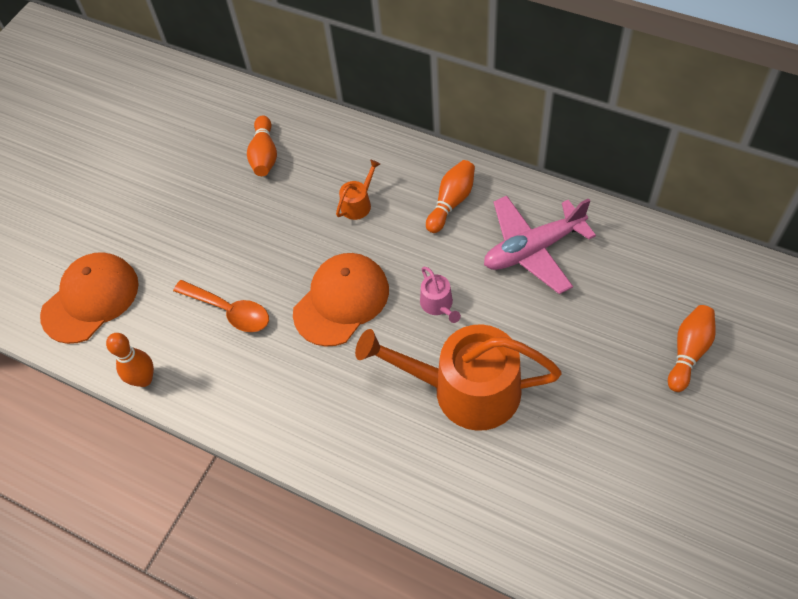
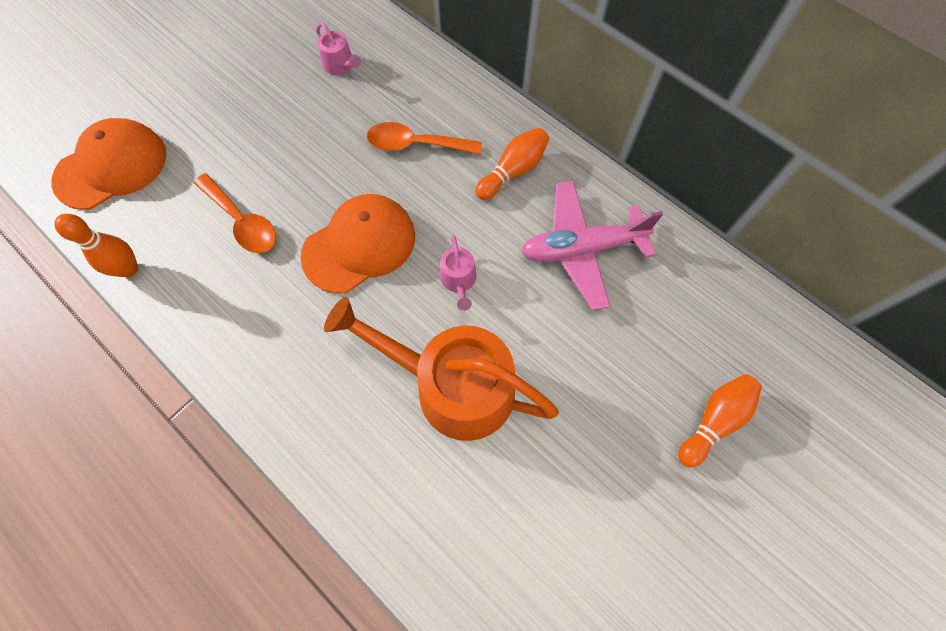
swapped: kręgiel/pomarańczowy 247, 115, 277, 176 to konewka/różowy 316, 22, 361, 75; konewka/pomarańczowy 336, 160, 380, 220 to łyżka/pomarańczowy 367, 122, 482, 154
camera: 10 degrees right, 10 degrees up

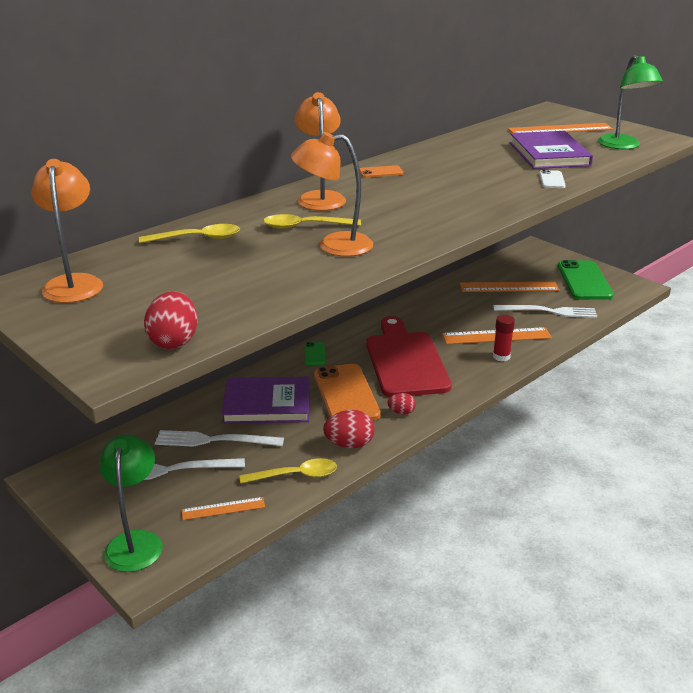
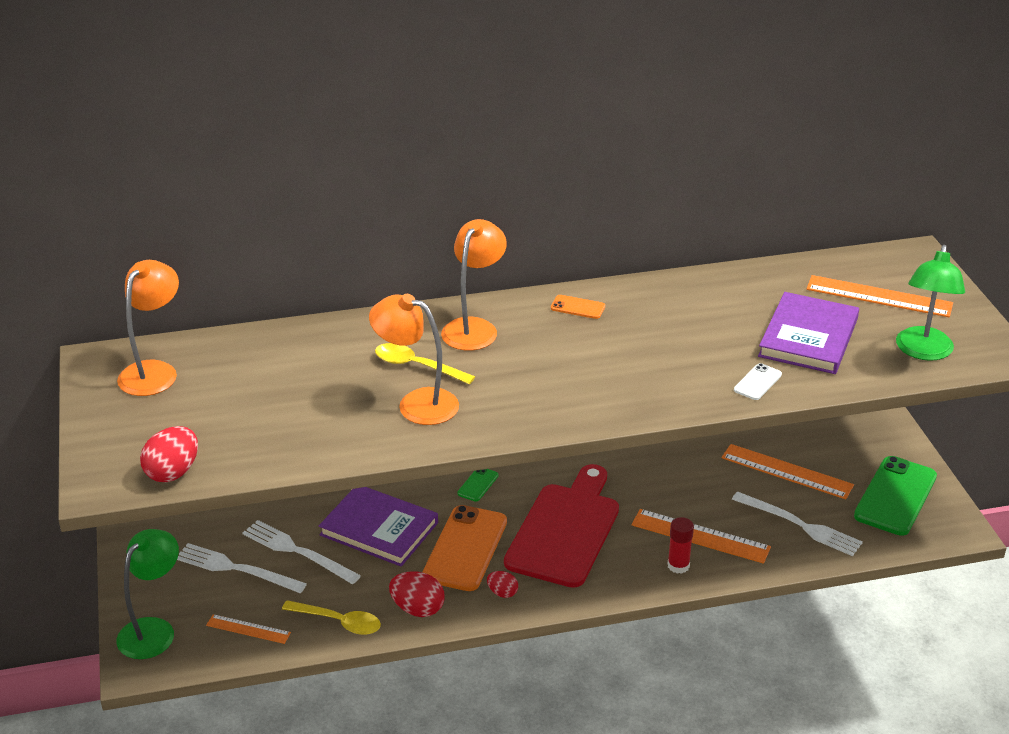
gone: łyżka/żółty 139, 224, 240, 243
camera: 30 degrees right, 5 degrees up

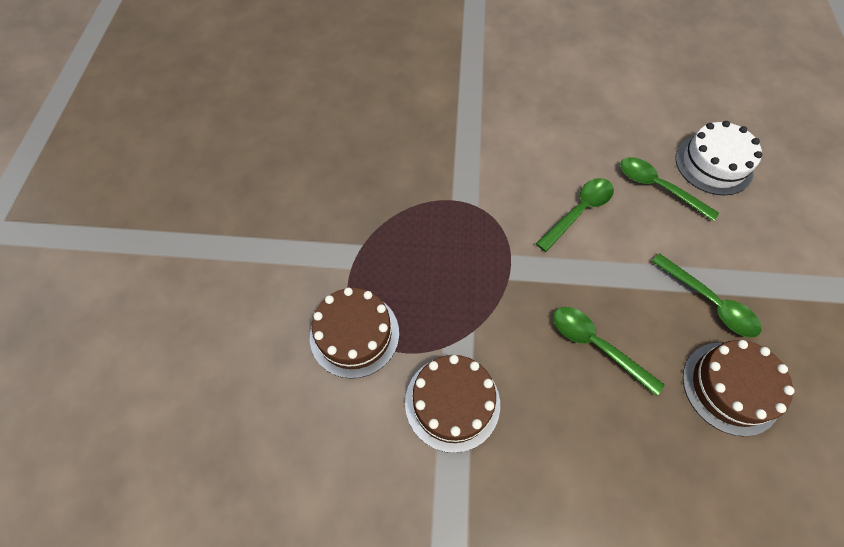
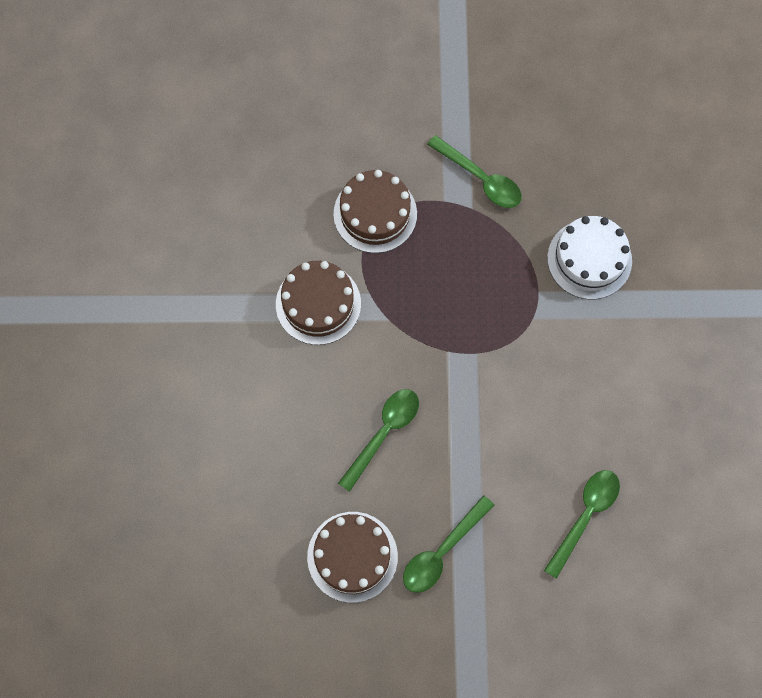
shifted: łyżka/zielony 536, 178, 614, 252 to 427, 135, 522, 208; tort/biały 675, 121, 762, 195 to 547, 216, 632, 299
camera: 85 degrees right, 10 degrees up

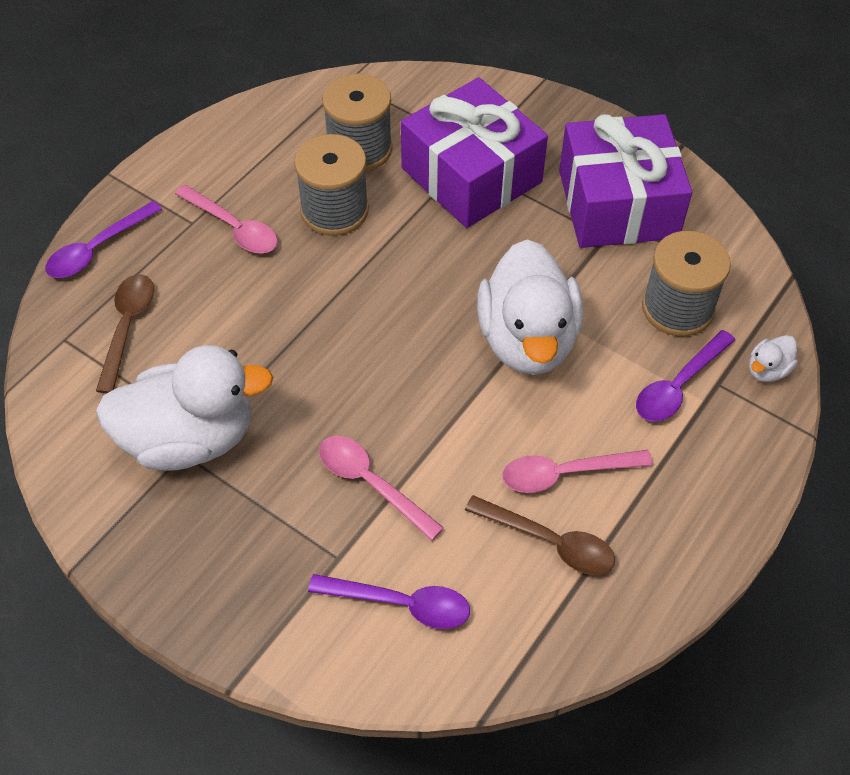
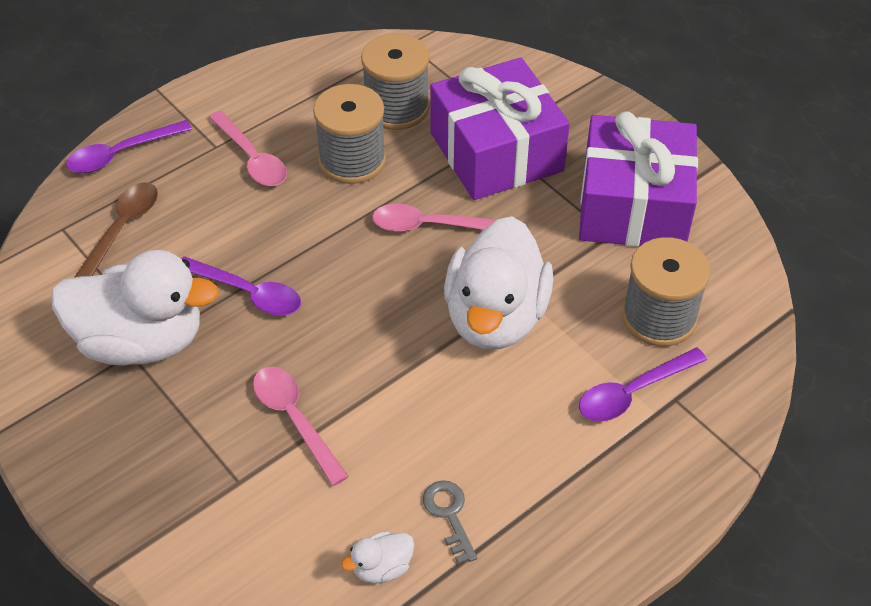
shifted: łyżka/fioletowy 308, 574, 470, 629 to 181, 256, 301, 316; łyżka/różowy 502, 450, 653, 493 to 372, 203, 496, 232; kaczka/biały 749, 335, 798, 382 to 342, 531, 414, 584
swapped: łyżka/brązowy 465, 495, 615, 575 to klucz/szary 423, 480, 477, 564
camera: 15 degrees right, 5 degrees down

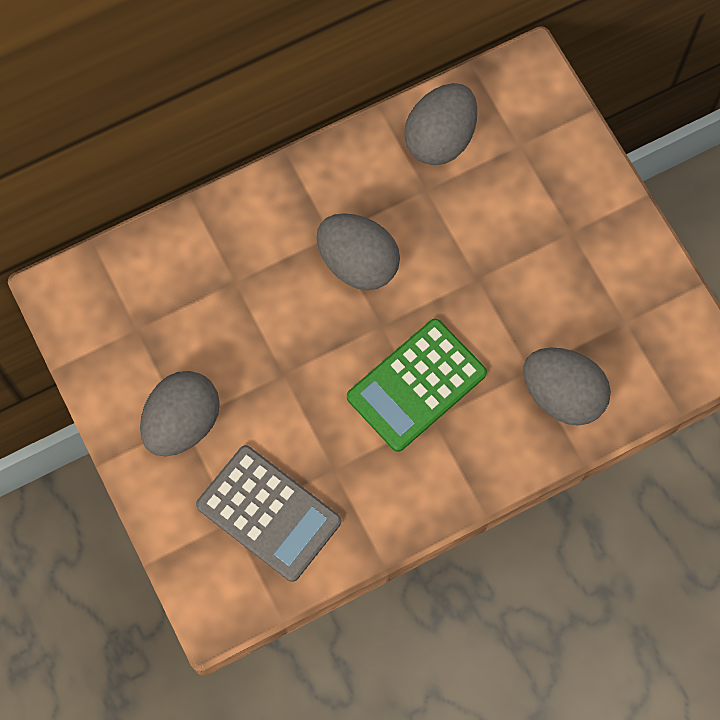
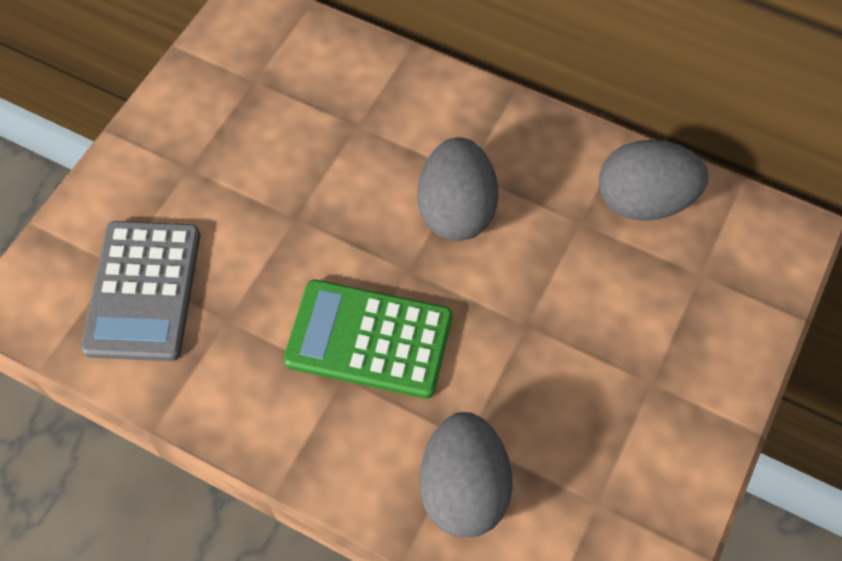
gone: jajko/szary 140, 371, 220, 456
camera: 55 degrees right, 10 degrees down

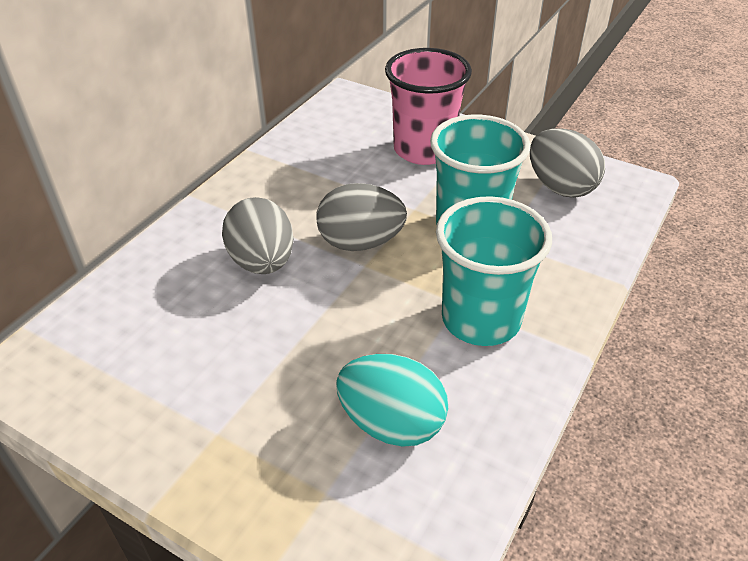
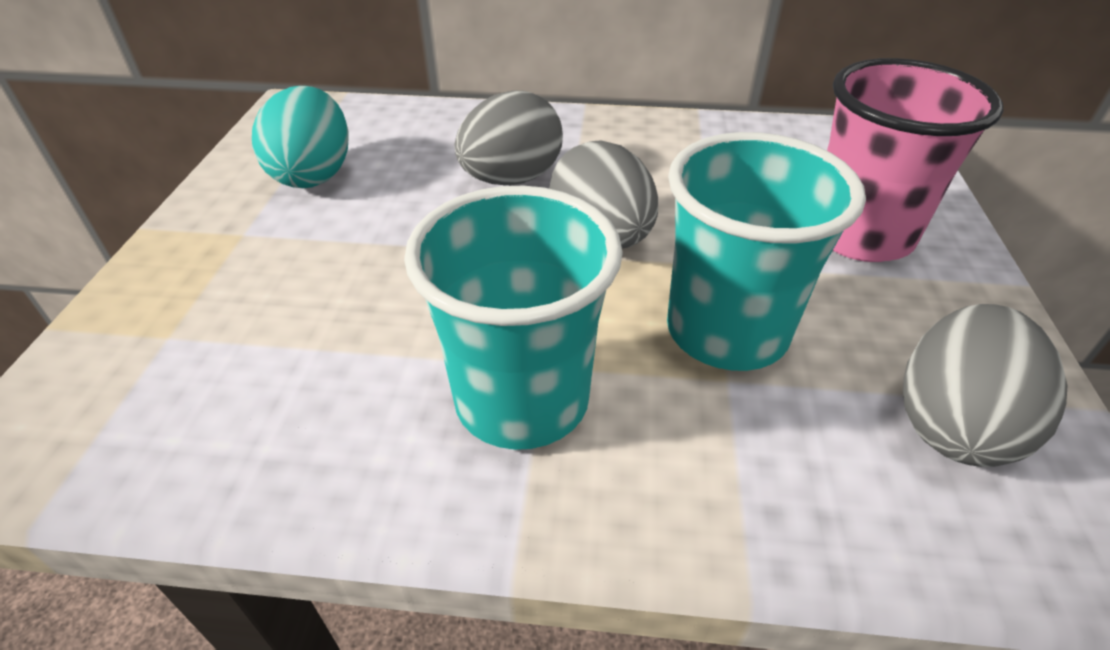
shifted: jajko/turkusowy 336, 354, 448, 447 to 252, 86, 348, 188
camera: 65 degrees right, 0 degrees up

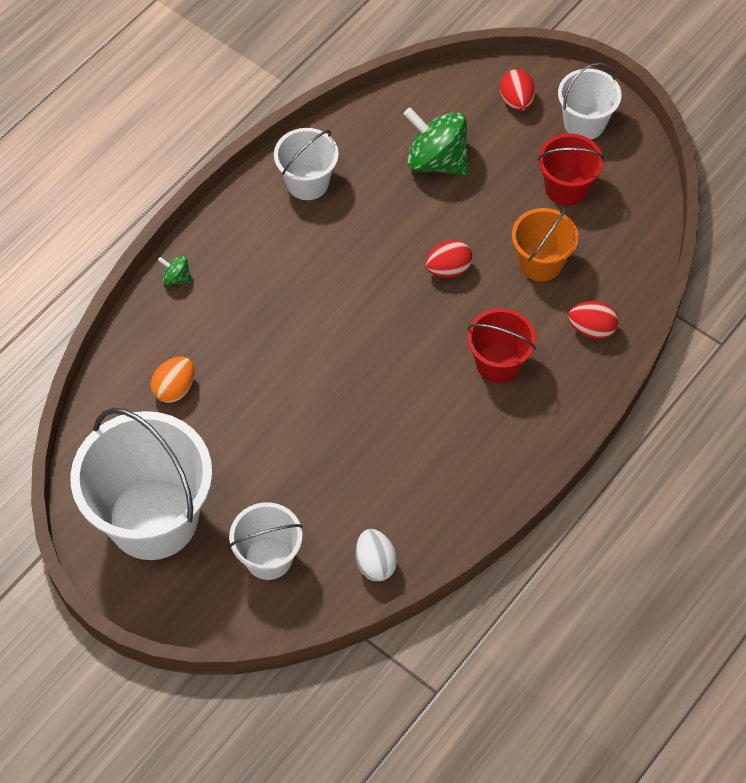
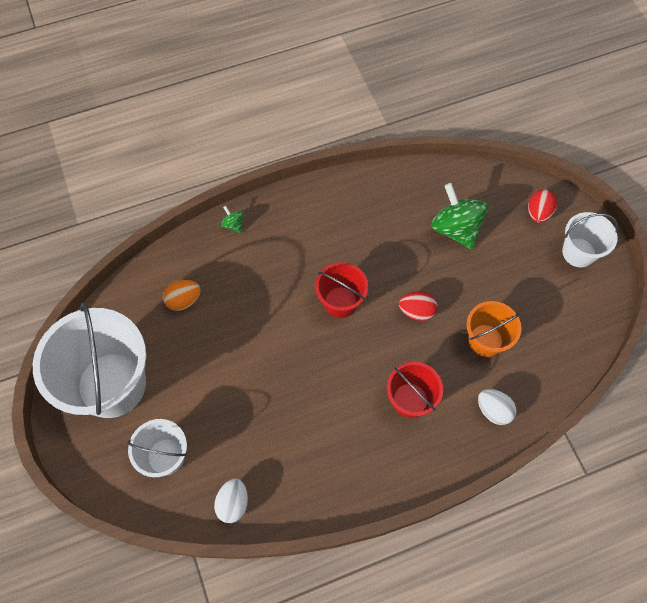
gone: wiadro/biały 274, 128, 339, 200
shifted: wiadro/czerwony 537, 133, 605, 206 to 315, 262, 368, 318
repainted: jajko/czerwony 568, 301, 619, 339 to jajko/biały 478, 389, 517, 425
camera: 30 degrees right, 5 degrees up

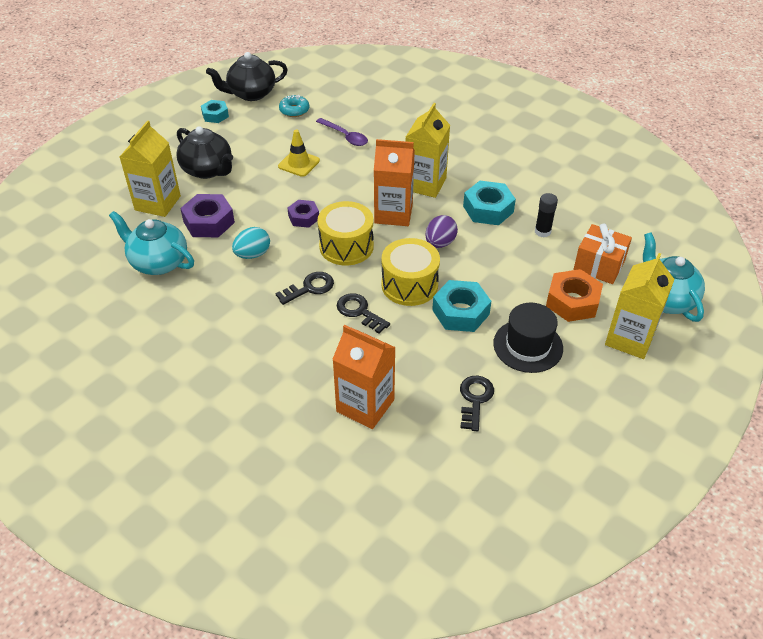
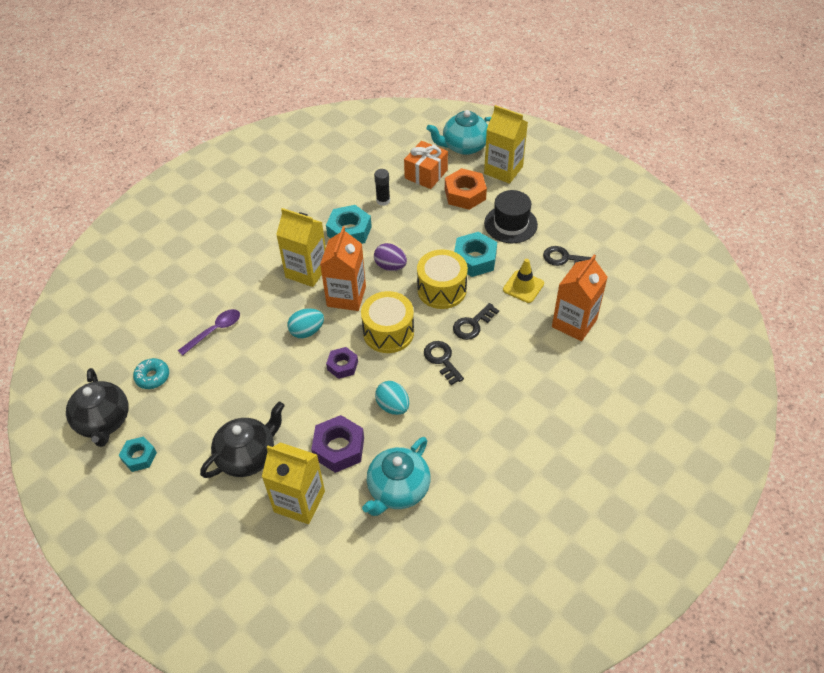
new: jajko/turkusowy 287, 308, 324, 338
shifted: pachołek/żółty 278, 130, 320, 177 to 503, 259, 544, 303
camera: 85 degrees left, 5 degrees up

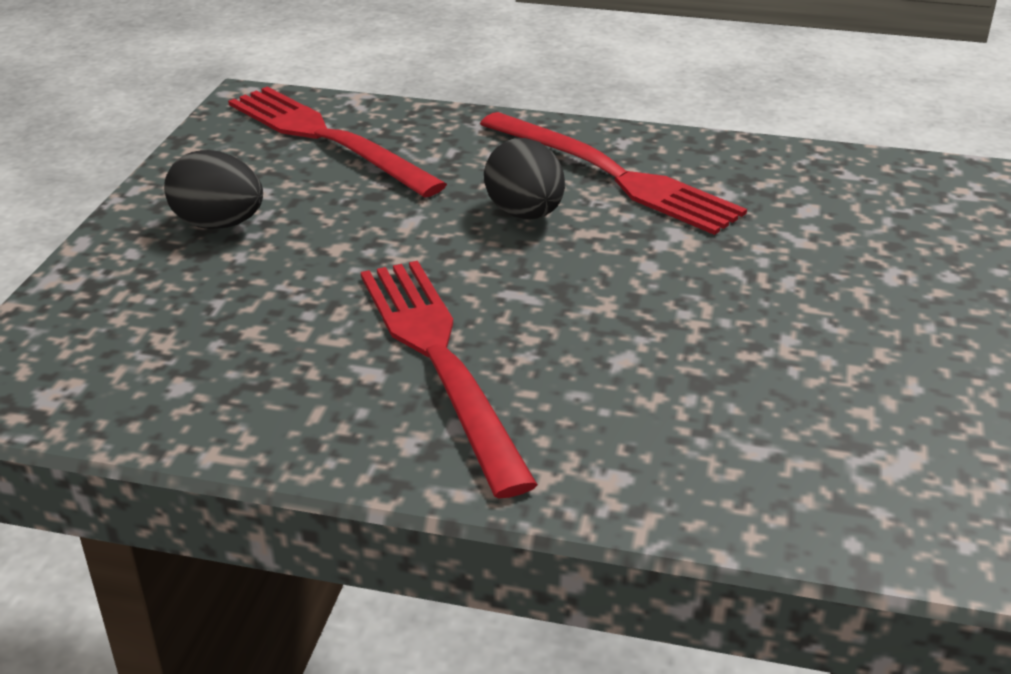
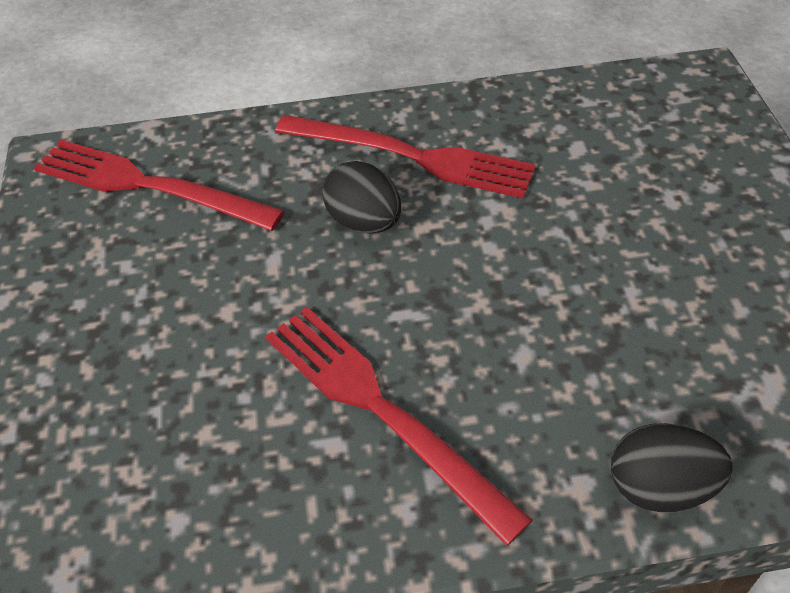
shifted: jajko/czarny 164, 150, 263, 229 to 611, 423, 733, 512
camera: 20 degrees left, 15 degrees up

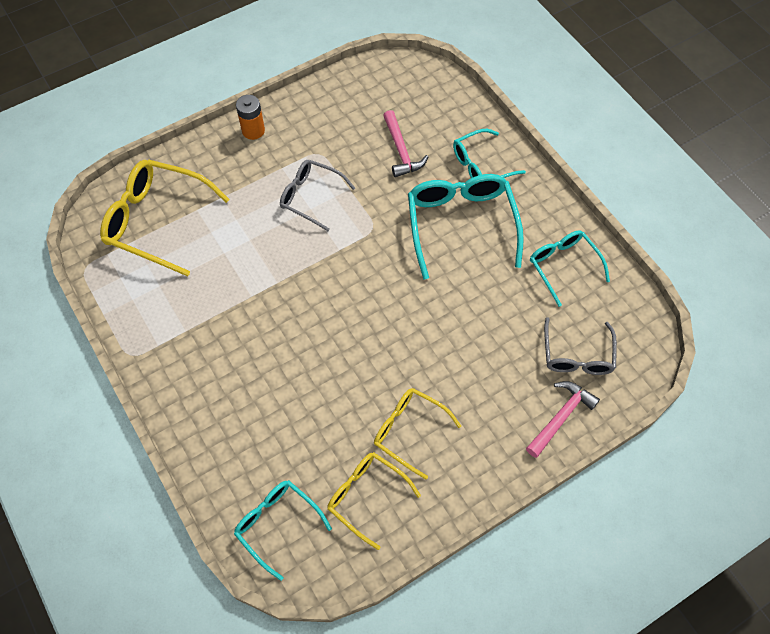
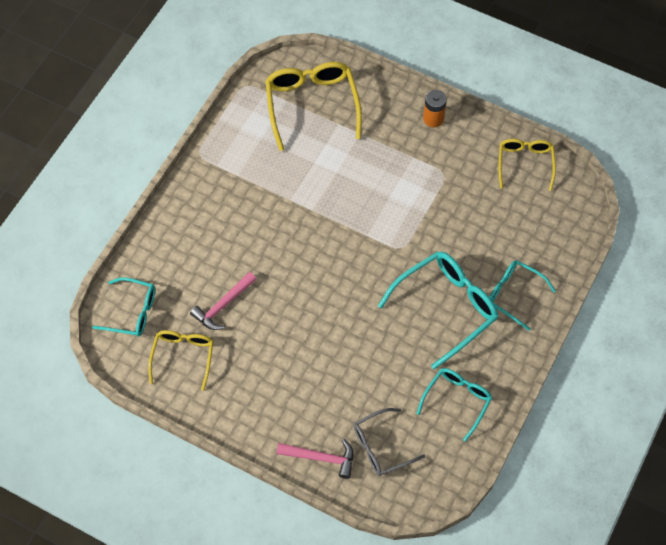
gone: okulary/szary 280, 160, 355, 231
shifted: okulary/żółty 374, 388, 461, 479 to 498, 139, 556, 191; młotek/różowy 383, 110, 428, 177 to 190, 272, 257, 330
rotated: okulary/turkusowy 234, 480, 332, 581 = 92, 277, 155, 337 90 degrees clockwise
camera: 60 degrees right, 0 degrees up

